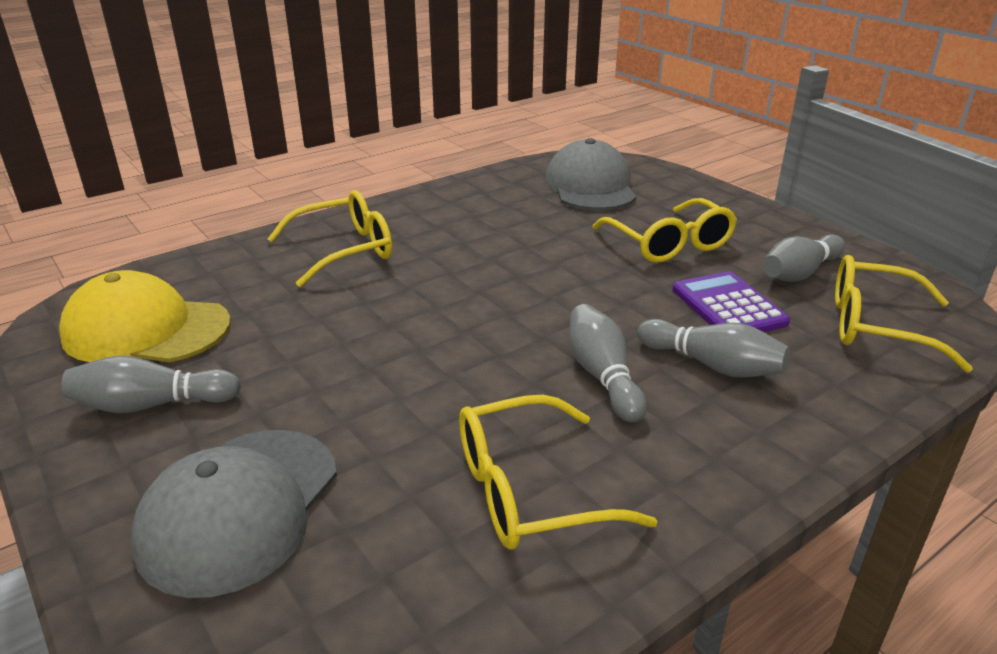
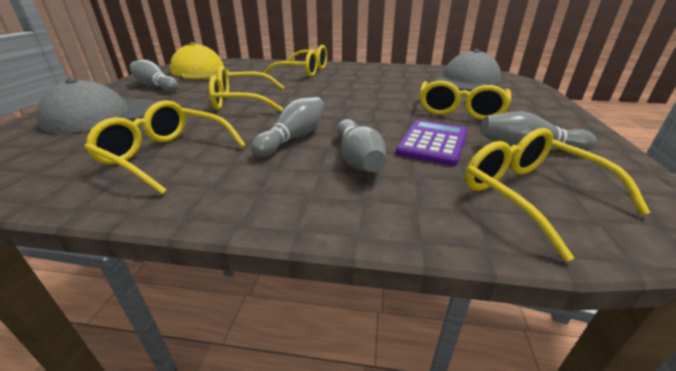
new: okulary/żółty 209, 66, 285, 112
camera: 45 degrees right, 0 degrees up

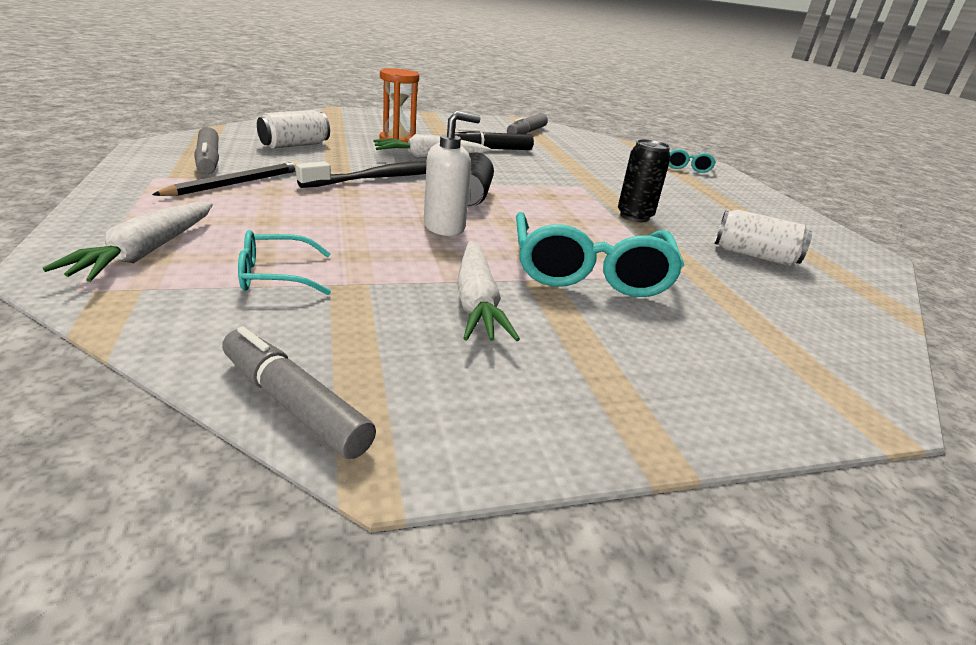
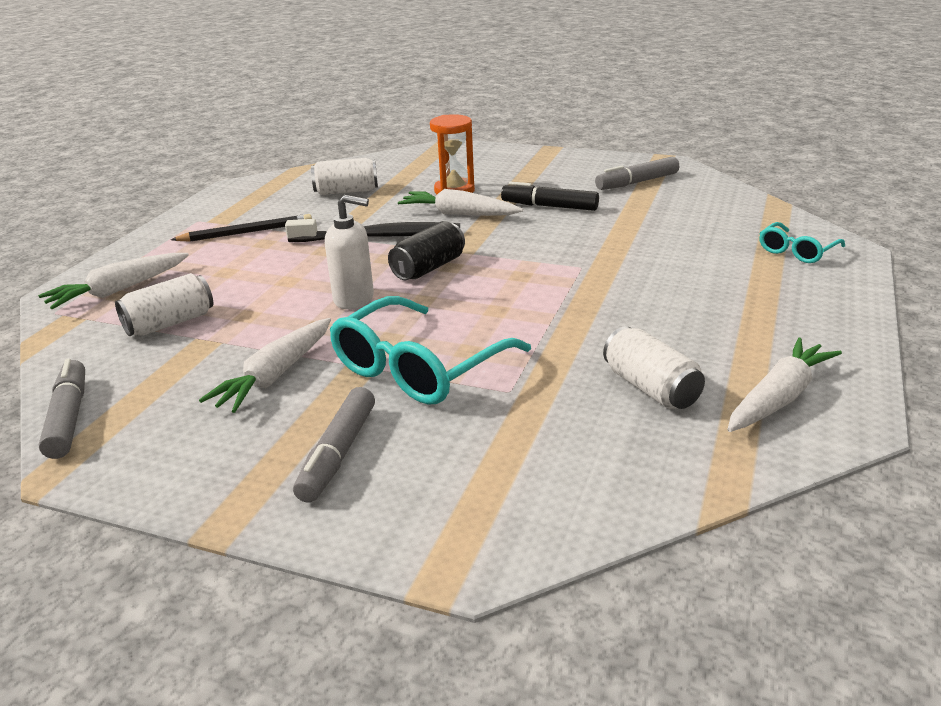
gone: puszka/czarny 618, 139, 671, 222
new: marchewka/biały 727, 338, 842, 432
shifted: flamaster/szary 194, 127, 219, 174 to 293, 387, 375, 503
swapped: okulary/turkusowy 238, 230, 331, 295 to puszka/biały 115, 273, 213, 336
camera: 40 degrees right, 0 degrees up

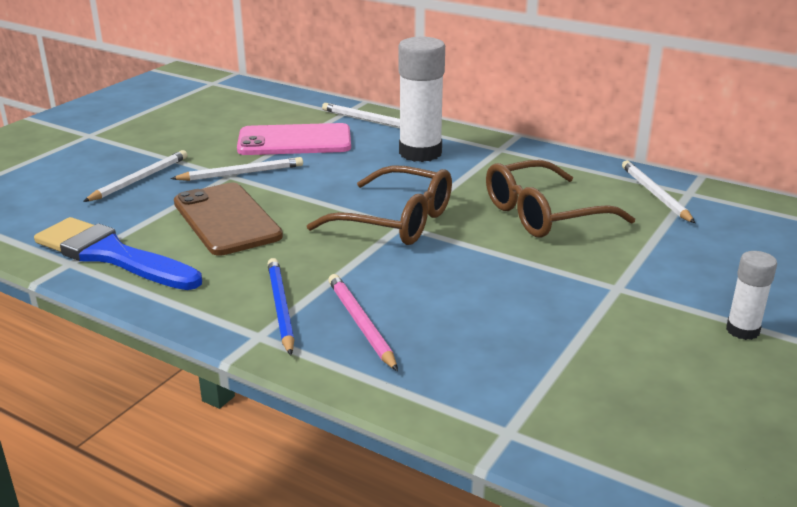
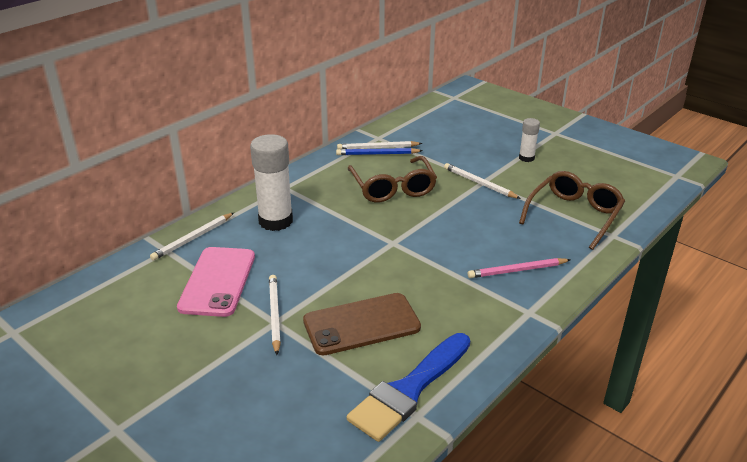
shifted: ołówek/biały 83, 150, 188, 202 to 444, 163, 521, 199; ołówek/niebieski 268, 258, 294, 356 to 336, 148, 423, 155; okulary/brązowy 307, 165, 452, 245 to 519, 171, 625, 250
camera: 80 degrees left, 5 degrees up

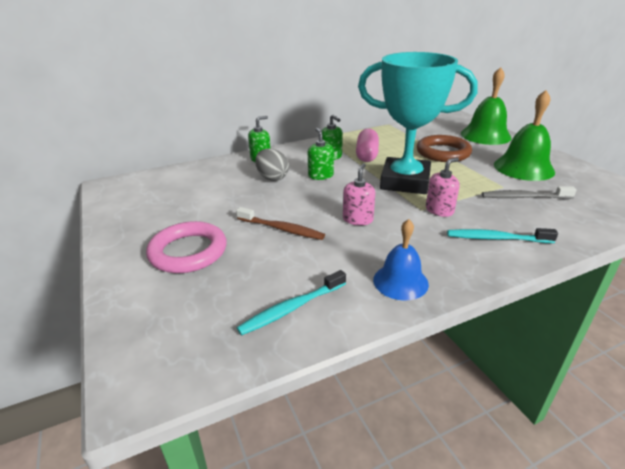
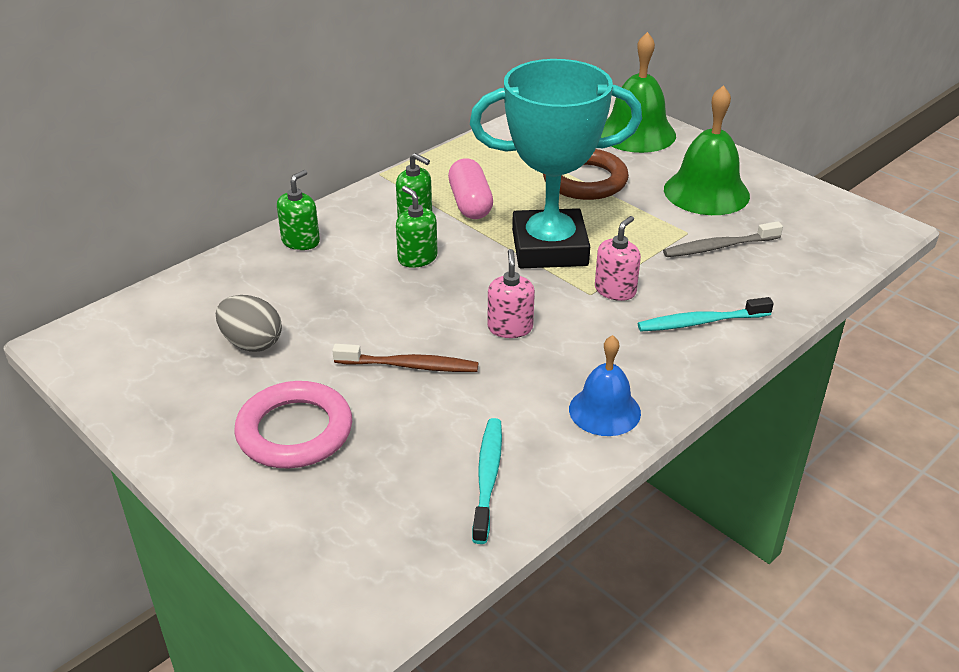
shifted: jajko/szary 255, 149, 289, 181 to 216, 295, 282, 352
rotated: szczoteczka do zębów/turkusowy 237, 270, 346, 336 = 472, 418, 502, 544 150 degrees clockwise
camera: 20 degrees left, 5 degrees up

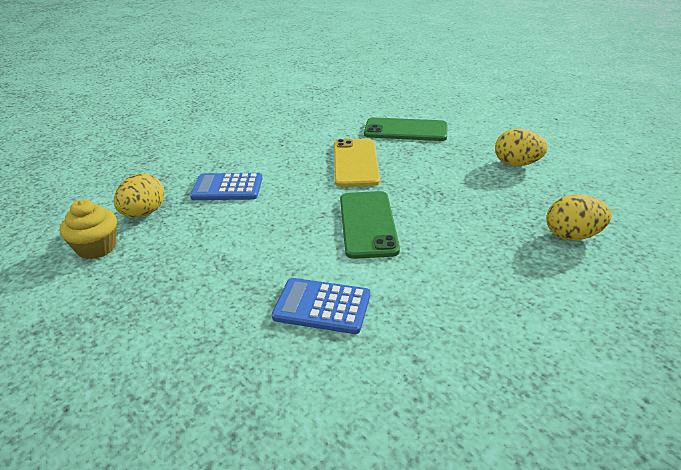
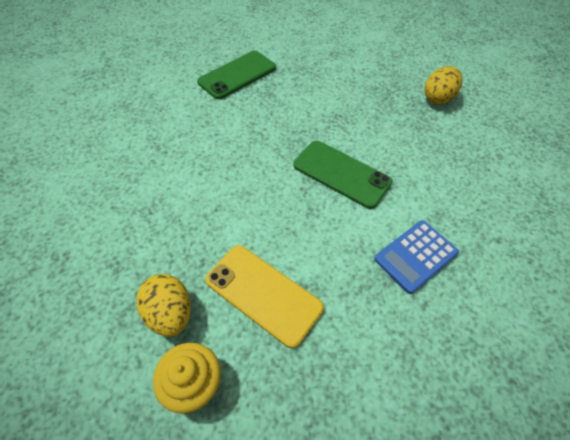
gone: kalkulator/niebieski 190, 173, 262, 200; jajko/żółty 495, 129, 548, 166
shifted: telefon/żółty 334, 139, 380, 187 to 205, 245, 324, 348
camera: 55 degrees left, 20 degrees up

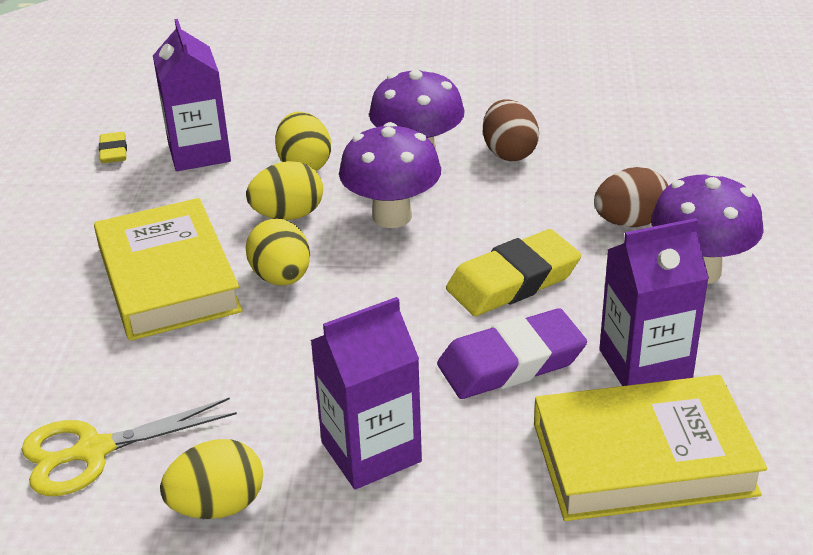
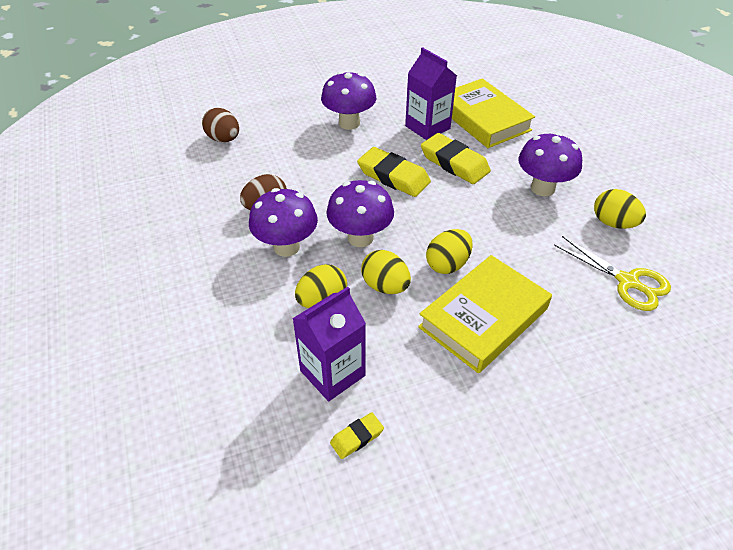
shifted: jajko/brązowy 594, 167, 668, 227 to 202, 108, 239, 142
swapped: karton mleka/fioletowy 310, 297, 422, 490 to grzyb/fioletowy 519, 132, 582, 196
repainted: gumka do mazania/fioletowy 437, 308, 587, 399 to gumka do mazania/żółty 421, 133, 491, 184
camera: 115 degrees left, 10 degrees up

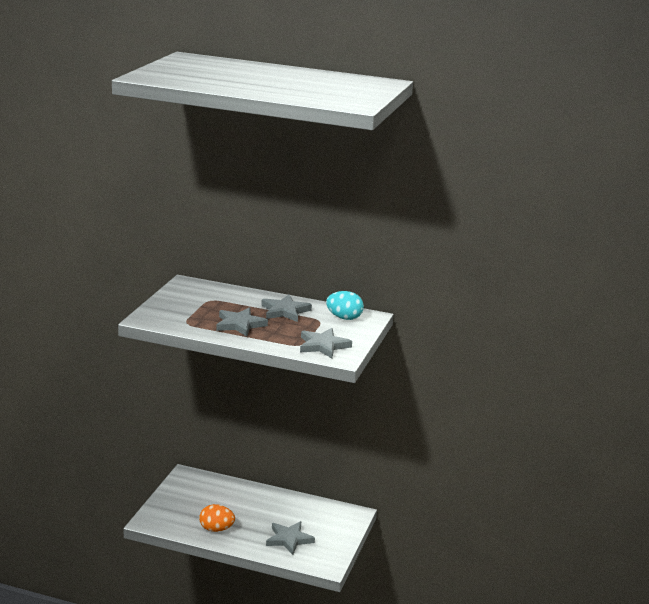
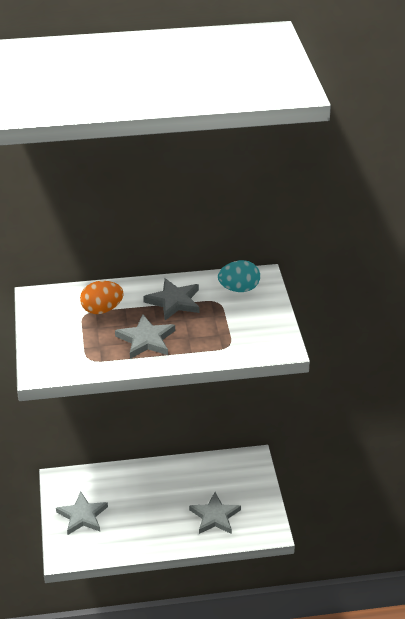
shifted: jajko/pomarańczowy 199, 504, 235, 532 to 80, 281, 124, 314; gwiazda/szary 300, 328, 352, 358 to 56, 492, 108, 535
camera: 25 degrees left, 15 degrees up

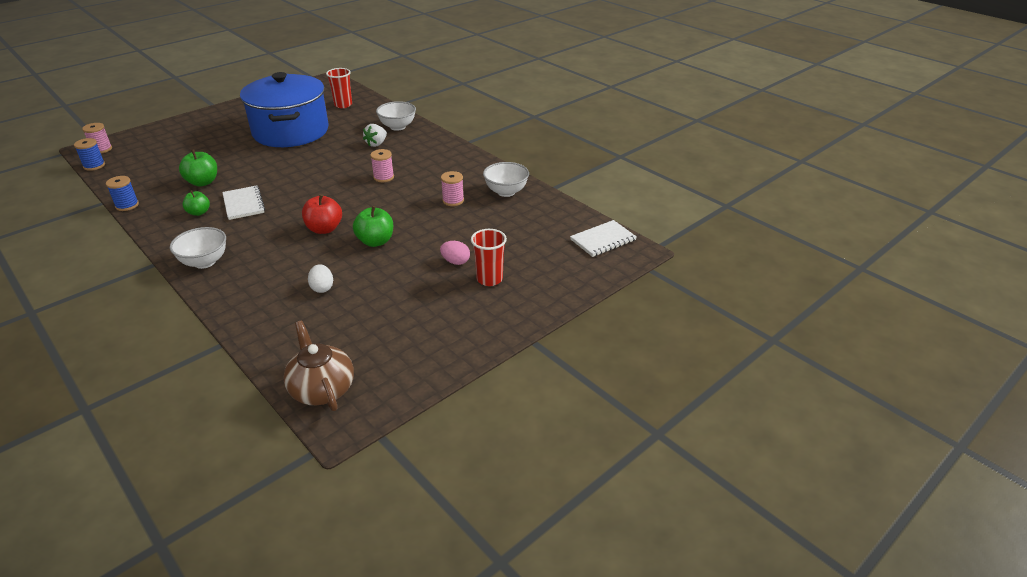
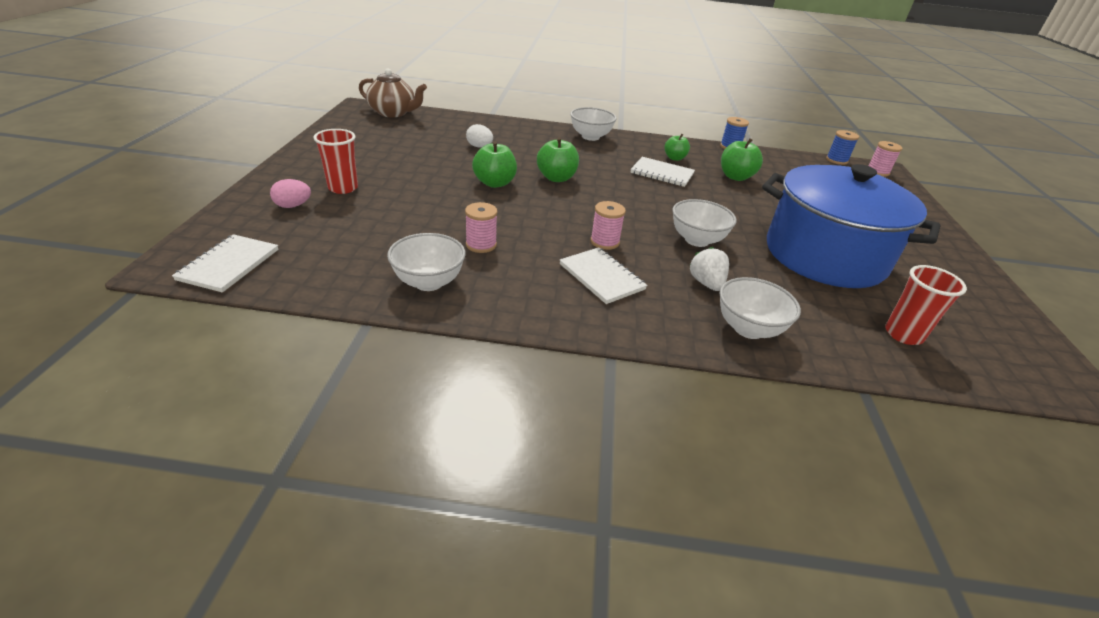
new: zeszyt/biały 560, 247, 647, 304; miska/biały 672, 199, 737, 247
shifted: jajko/różowy 440, 241, 470, 265 to 270, 179, 311, 208
repainted: jabłko/czerwony 302, 194, 342, 234 to jabłko/zielony 537, 137, 579, 182
camera: 135 degrees right, 0 degrees up

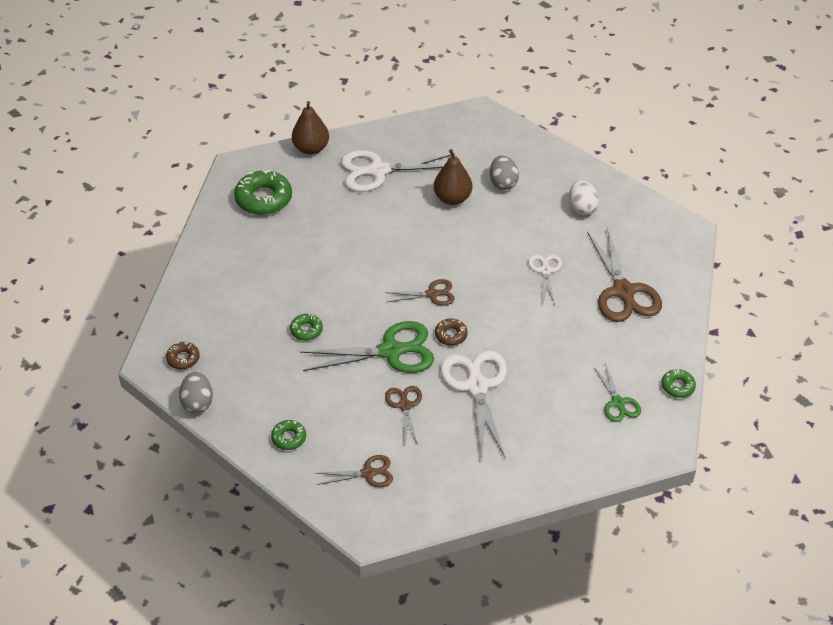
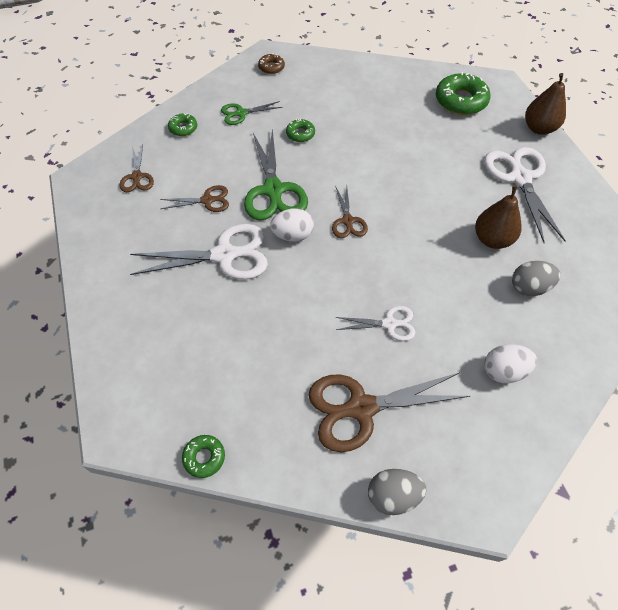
shifted: jajko/szary 179, 372, 213, 413 to 368, 469, 426, 515; nożyczki/zielony 594, 363, 641, 422 to 221, 101, 283, 125
swapped: donut/brązowy 435, 319, 468, 345 to jajko/biały 270, 208, 314, 242
camera: 90 degrees right, 10 degrees up

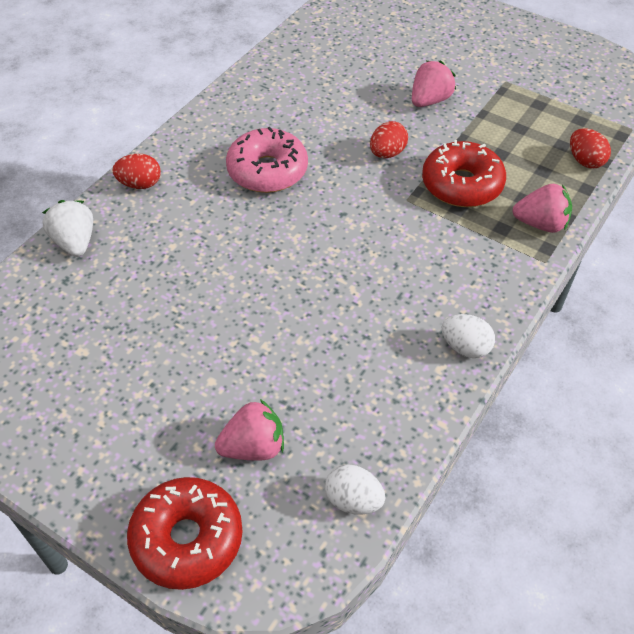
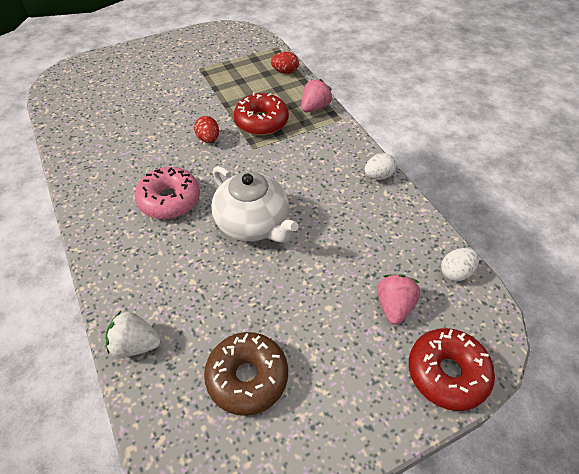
gone: jajko/czerwony 113, 154, 161, 189; truskawka/różowy 412, 61, 456, 107
new: donut/brązowy 204, 332, 288, 416; imbryk/biały 211, 166, 299, 242
camera: 60 degrees left, 0 degrees up

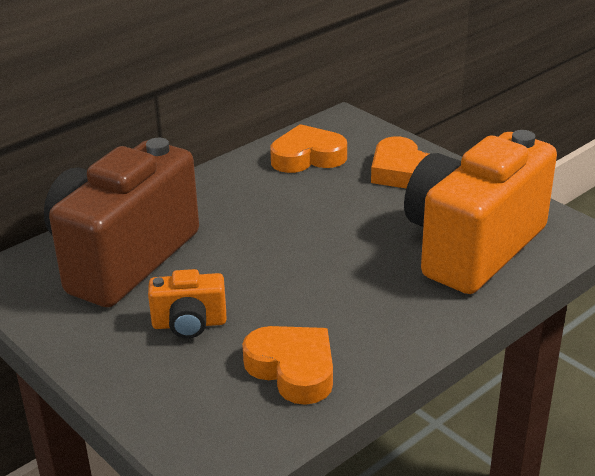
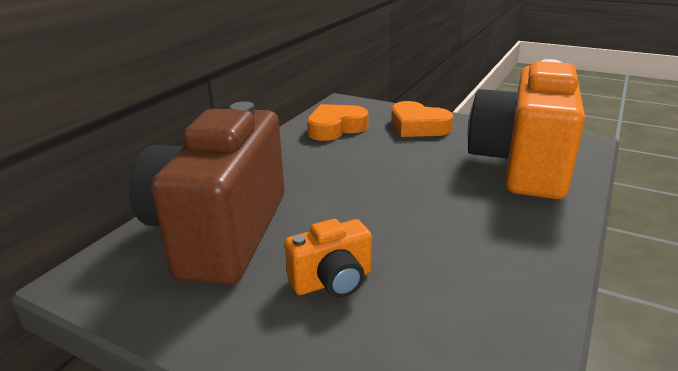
gone: serce/pomarańczowy 242, 326, 333, 405
camera: 20 degrees left, 5 degrees down

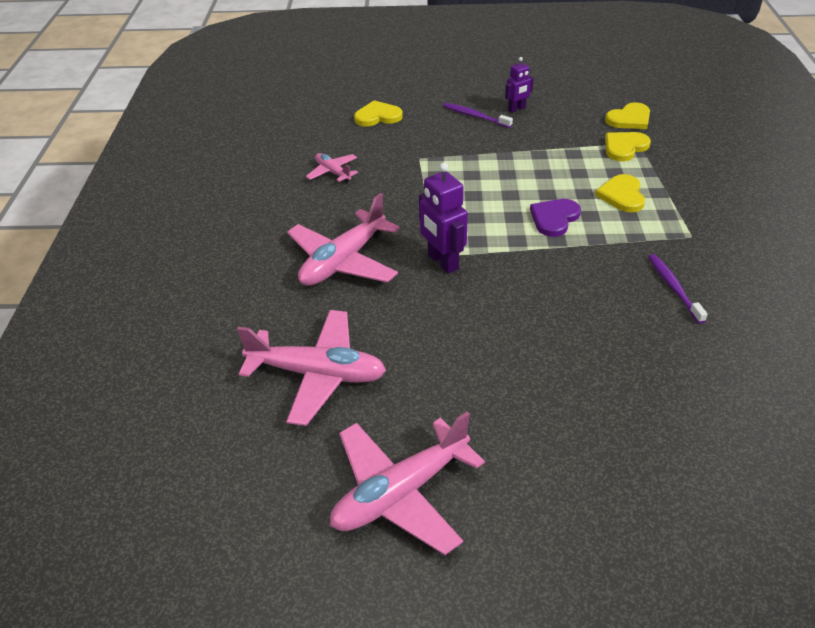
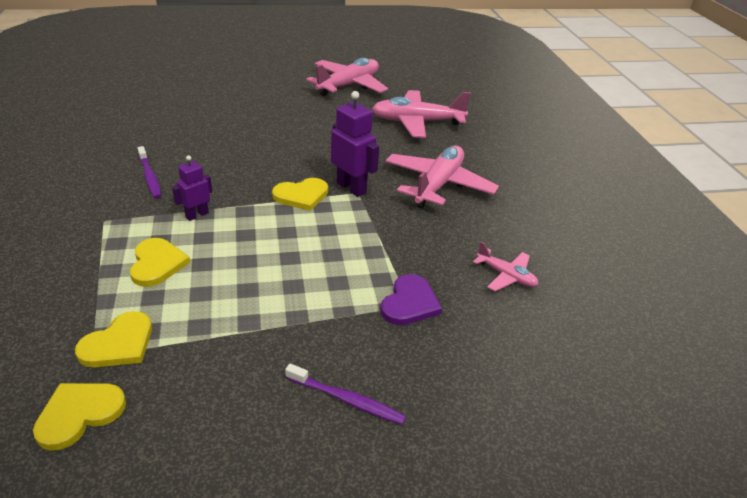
shifted: serce/żółty 354, 100, 403, 126 to 272, 178, 328, 211; robot/fioletowy 505, 57, 534, 113 to 172, 155, 212, 221; serce/fioletowy 530, 199, 581, 237 to 380, 274, 442, 325
camera: 165 degrees right, 5 degrees down

